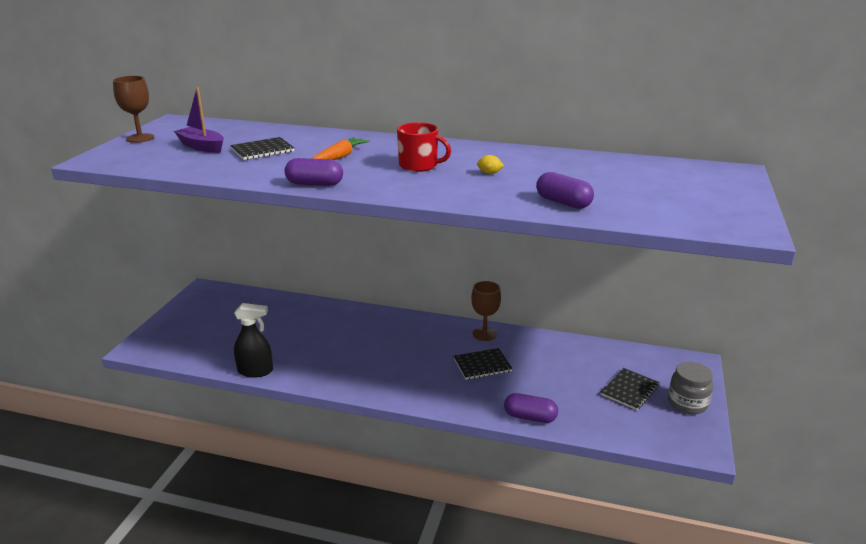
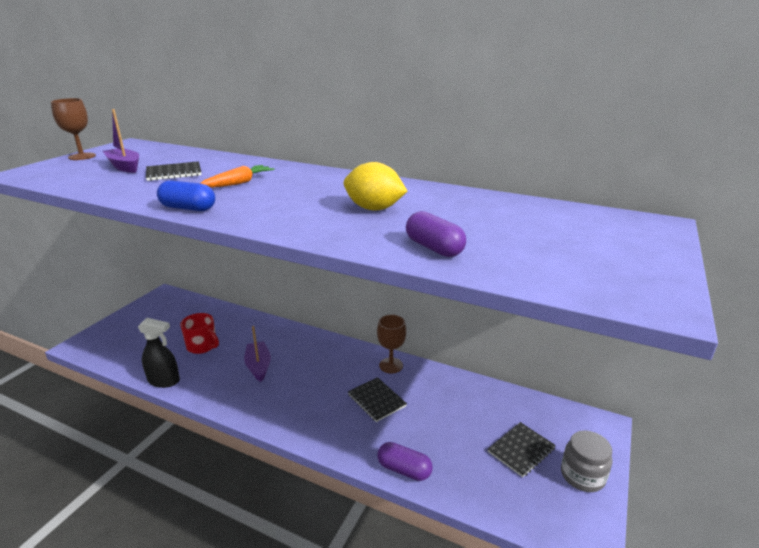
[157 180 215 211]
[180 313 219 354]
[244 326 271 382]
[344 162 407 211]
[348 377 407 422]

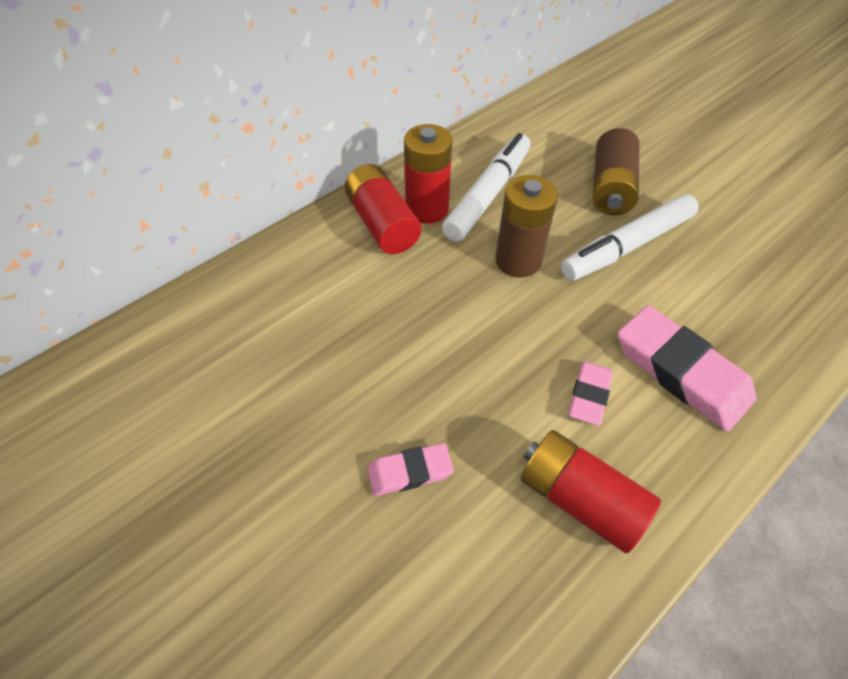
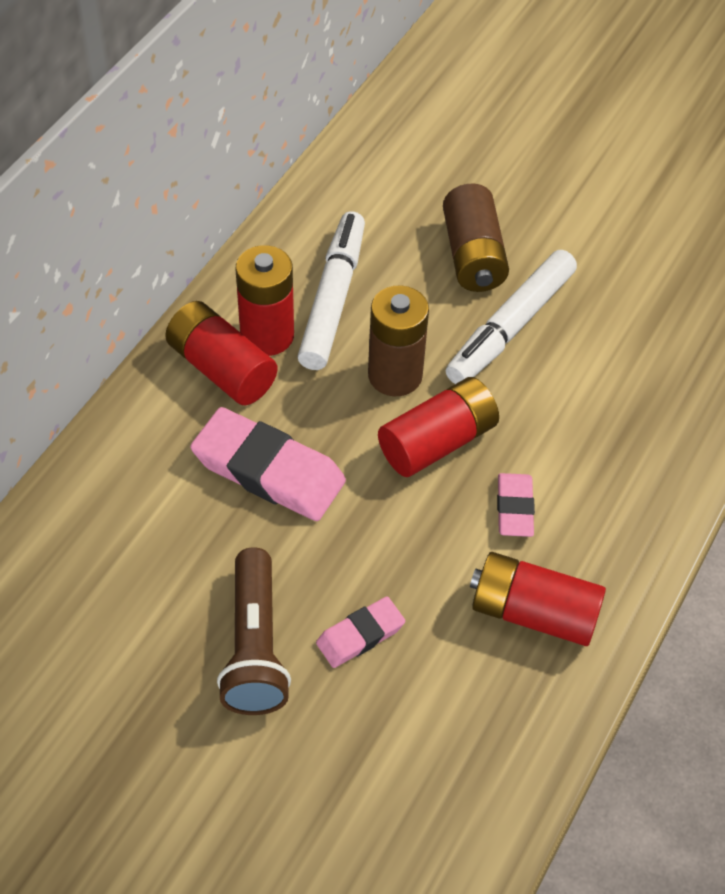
[190 407 346 521]
[217 547 291 715]
[378 377 499 477]

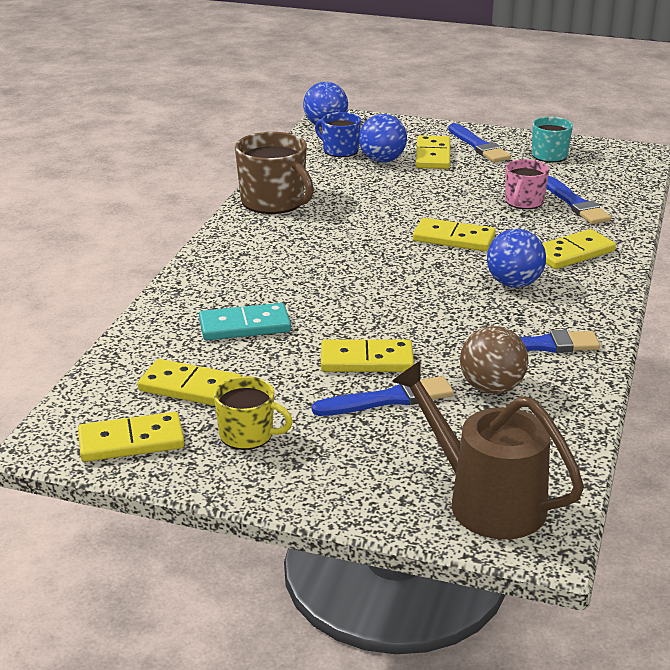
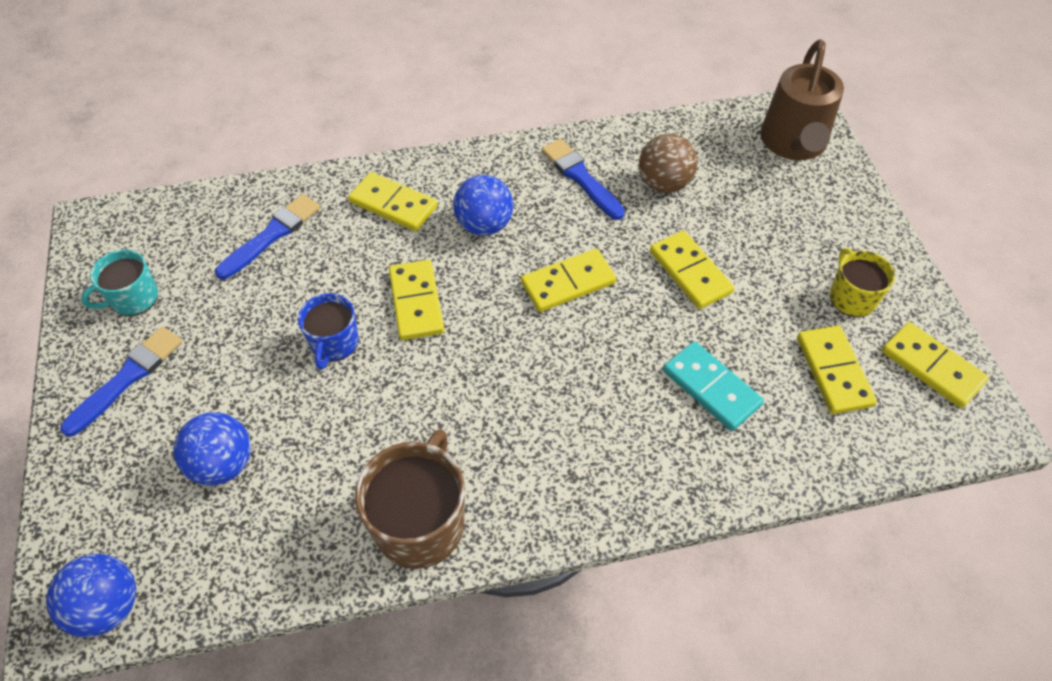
[298 293 359 370]
[521 249 617 312]
[312 376 454 416] (first image)
[505 159 549 209] (first image)

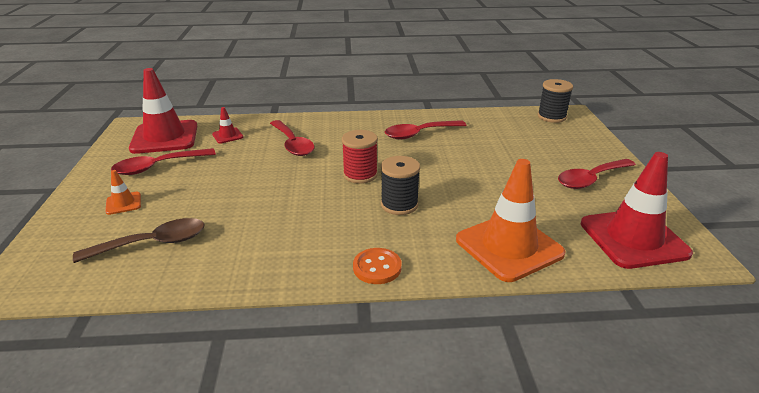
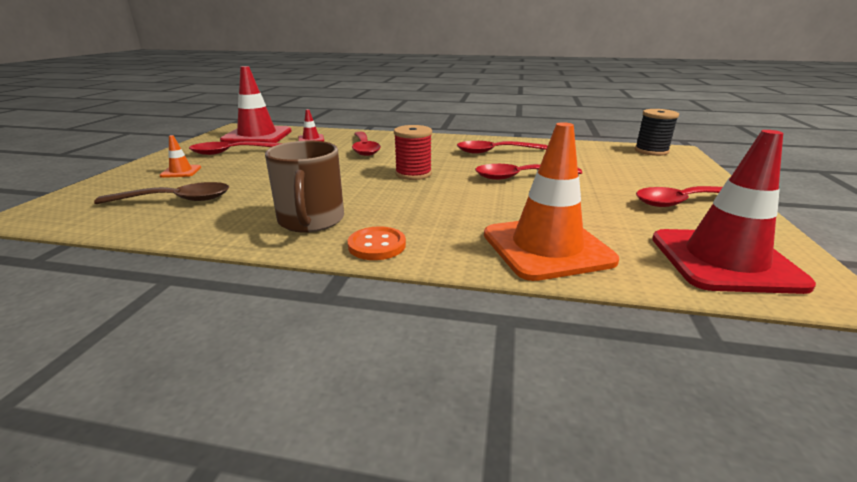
[265 140 344 232]
[475 164 582 180]
[381 156 420 215] (first image)

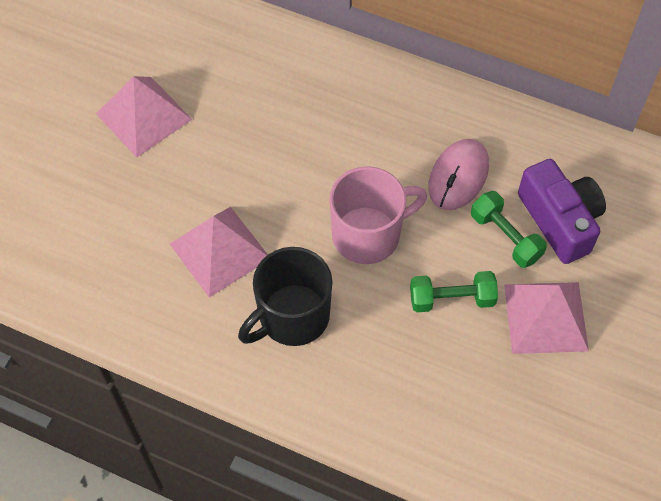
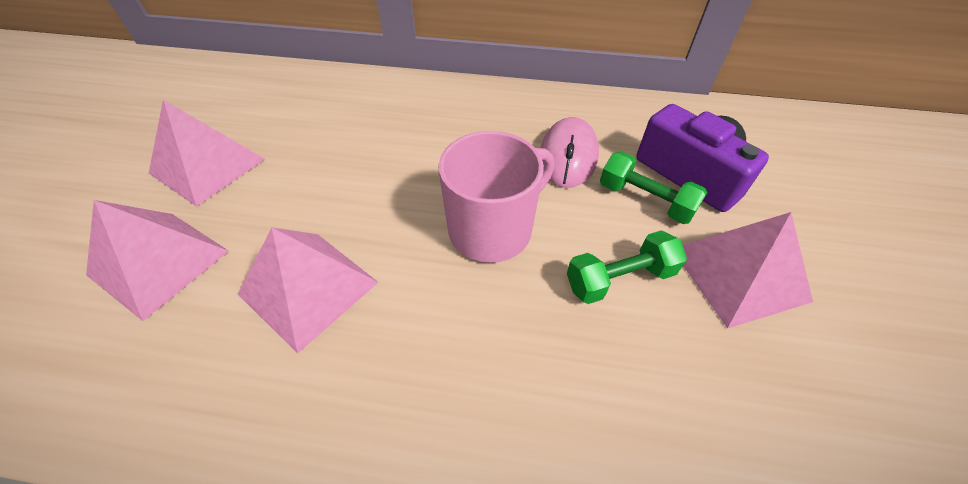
[86 200 228 321]
[238 247 333 346] (first image)

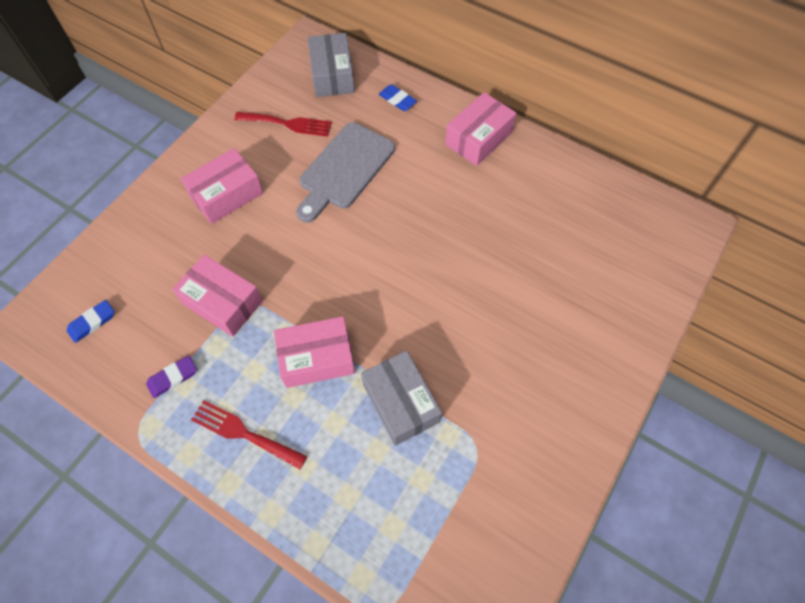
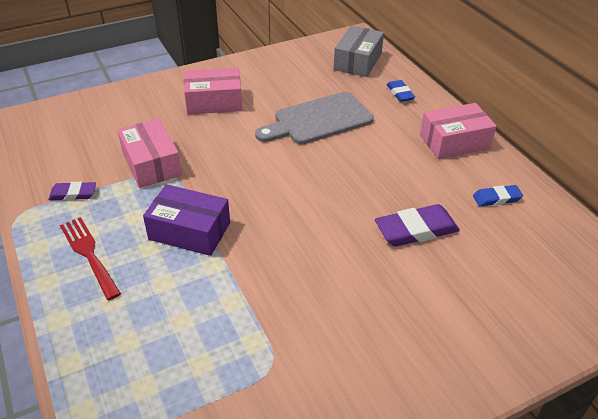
[143 184 230 256]
[375 204 460 247]
[473 185 523 207]
[234 112 332 137] (first image)
[361 351 442 446] (first image)

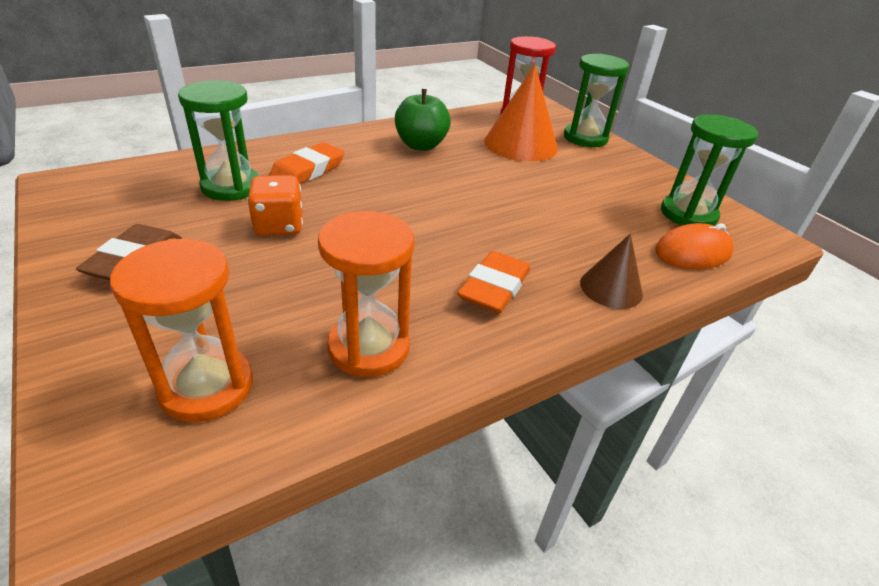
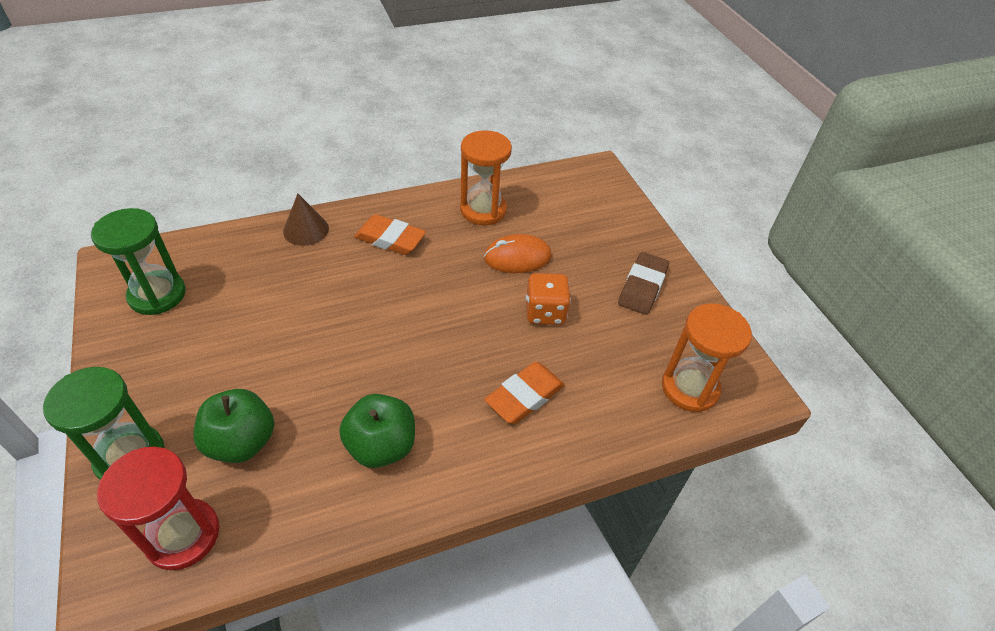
[193 389 274 463]
[354 214 426 255]
[484 234 552 273]
[662 304 752 412]
[178 80 259 201] (first image)

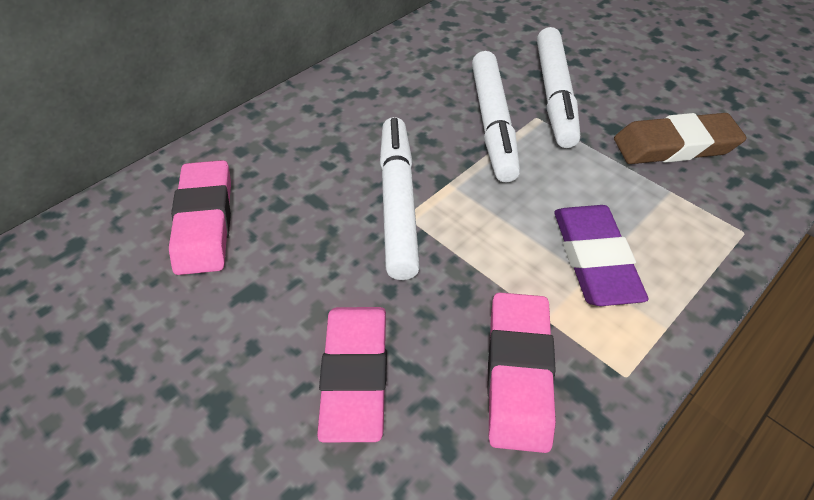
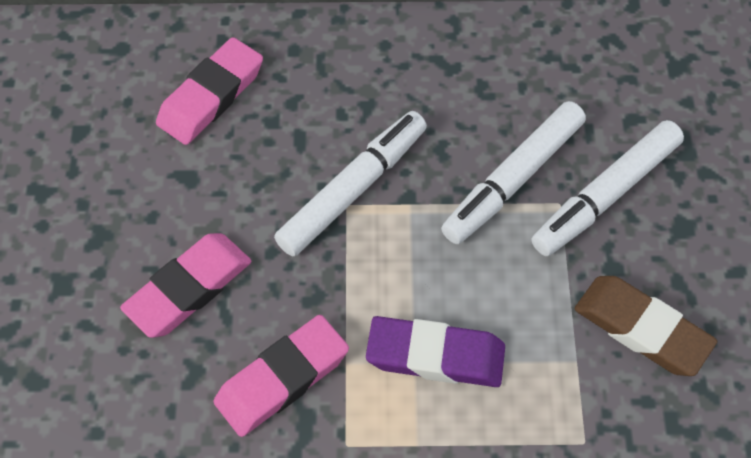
[366 316 505 387]

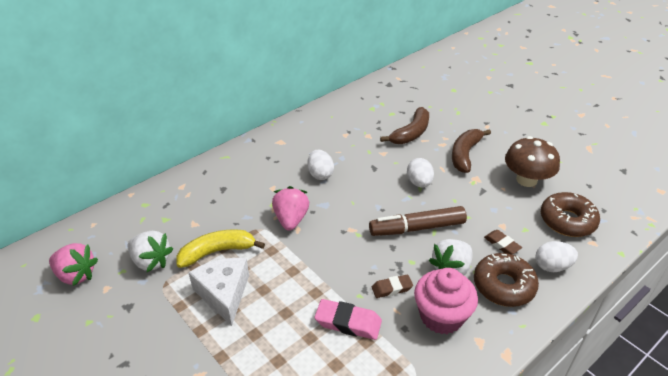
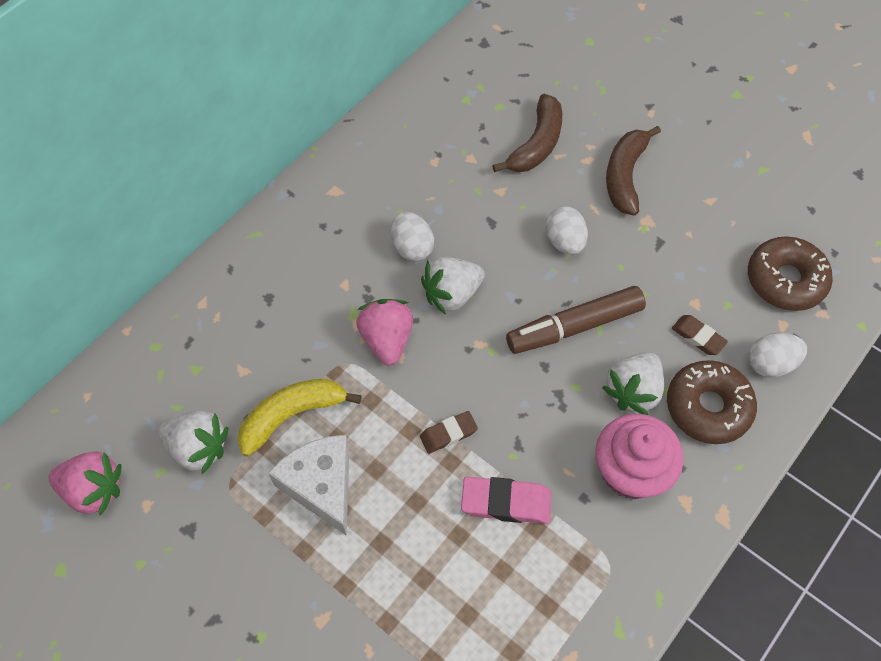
[420 411 478 454]
[421 257 485 315]
[505 136 560 187] (first image)

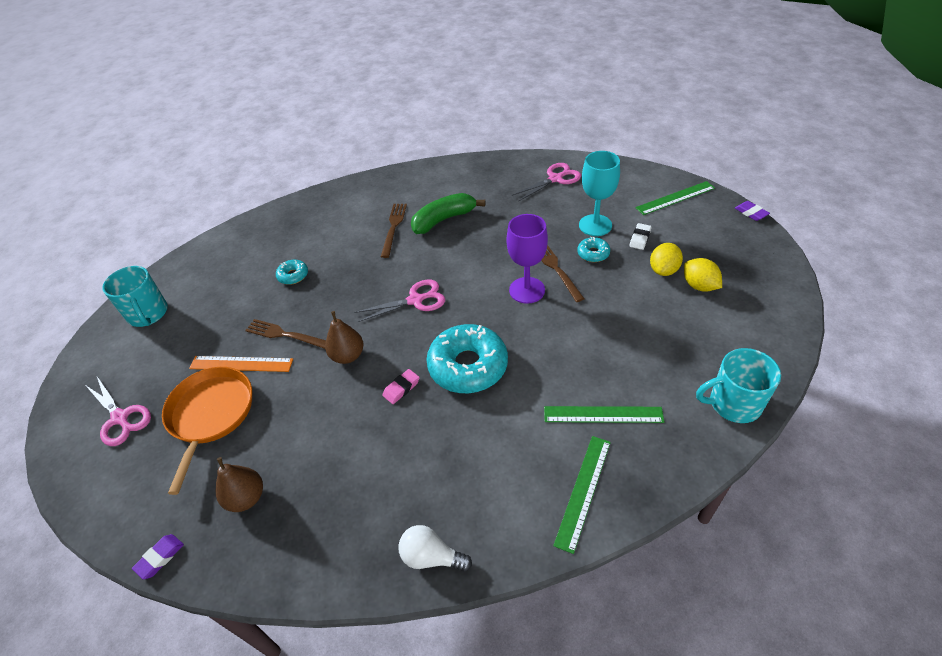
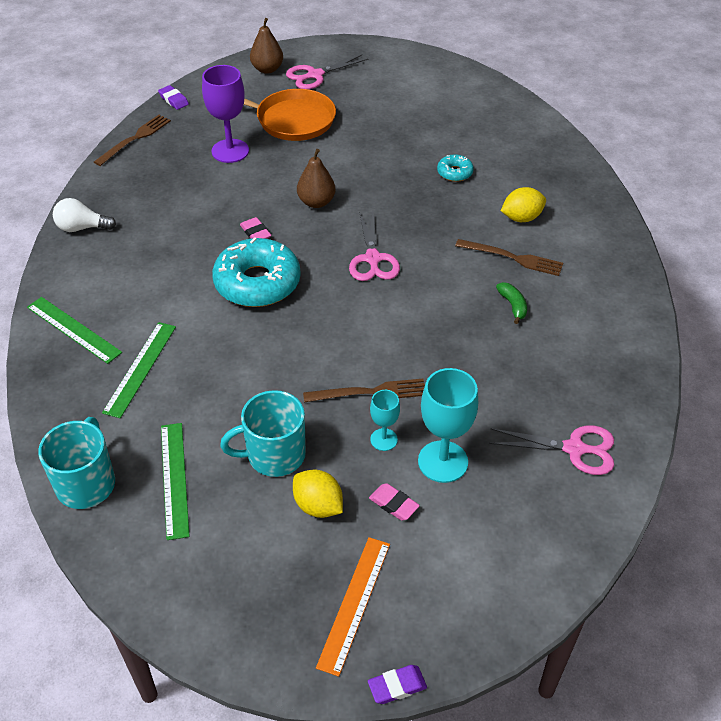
[53 198 116 232]
[94 115 171 166]
[161 423 190 540]
[202 65 249 163]
[220 390 306 477]
[250 18 283 74]
[316 537 390 677]
[369 483 420 520]
[370 390 400 451]
[489 425 614 475]
[496 282 527 324]
[501 187 546 222]

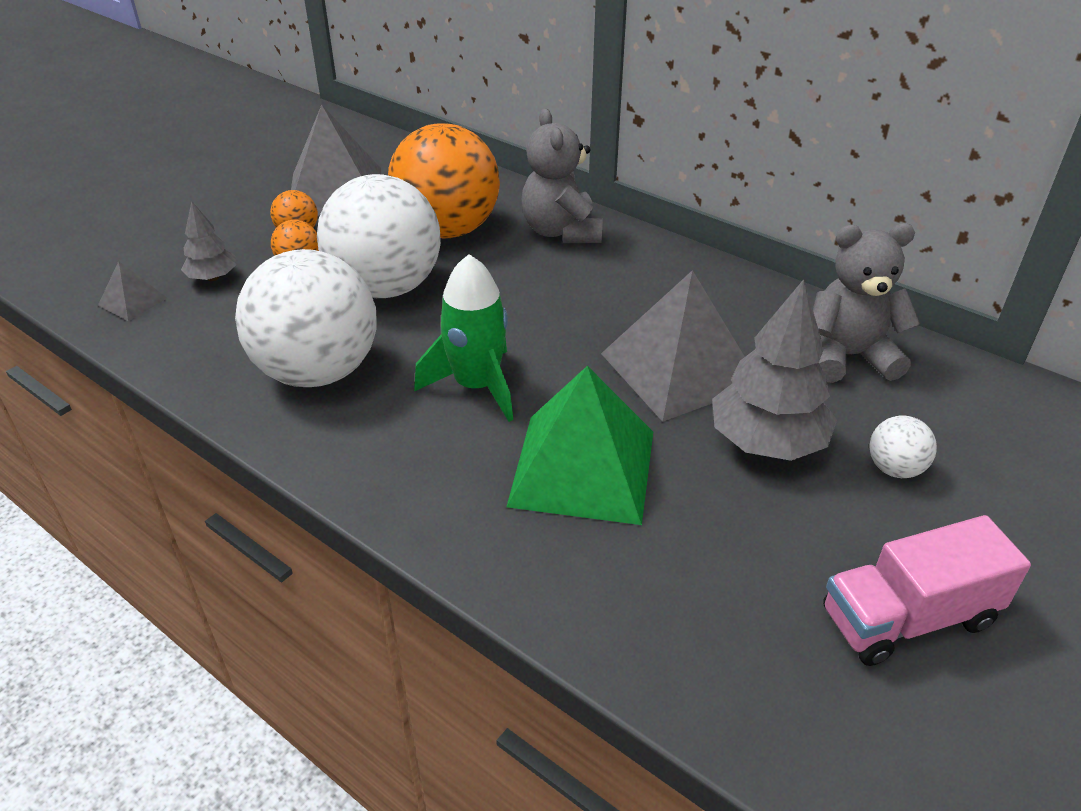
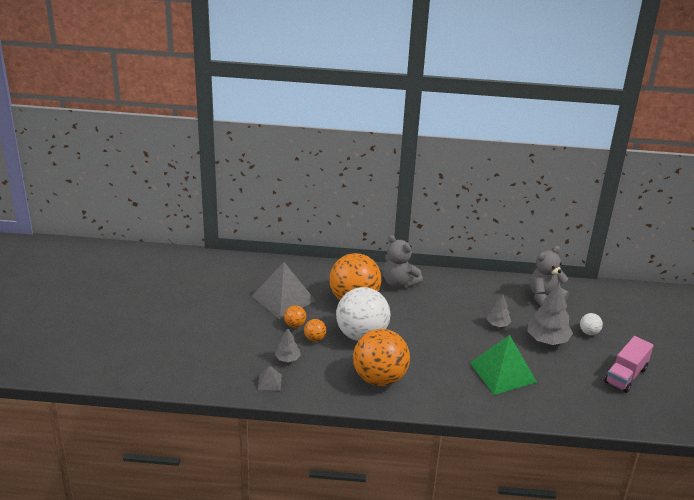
[353 329 410 386]
[487 295 511 327]
[414 254 513 422] (first image)

